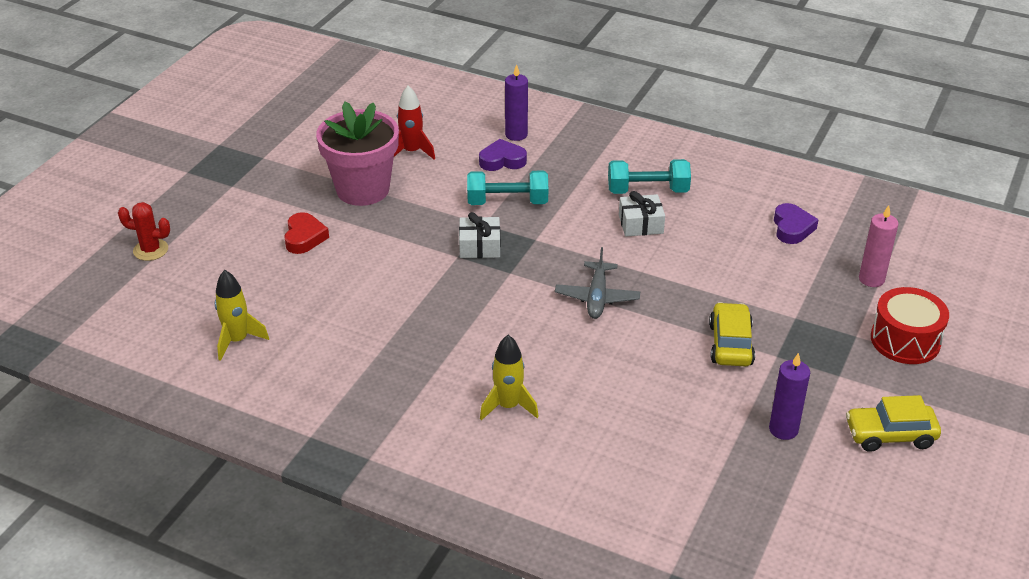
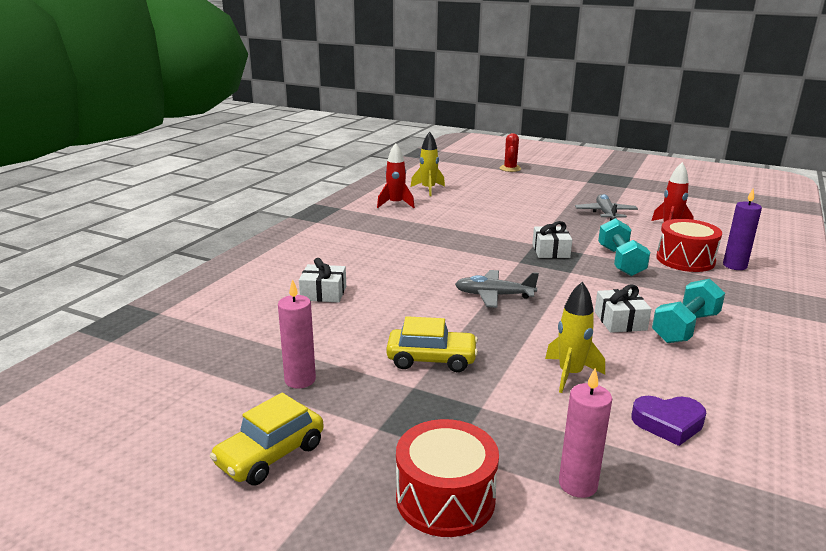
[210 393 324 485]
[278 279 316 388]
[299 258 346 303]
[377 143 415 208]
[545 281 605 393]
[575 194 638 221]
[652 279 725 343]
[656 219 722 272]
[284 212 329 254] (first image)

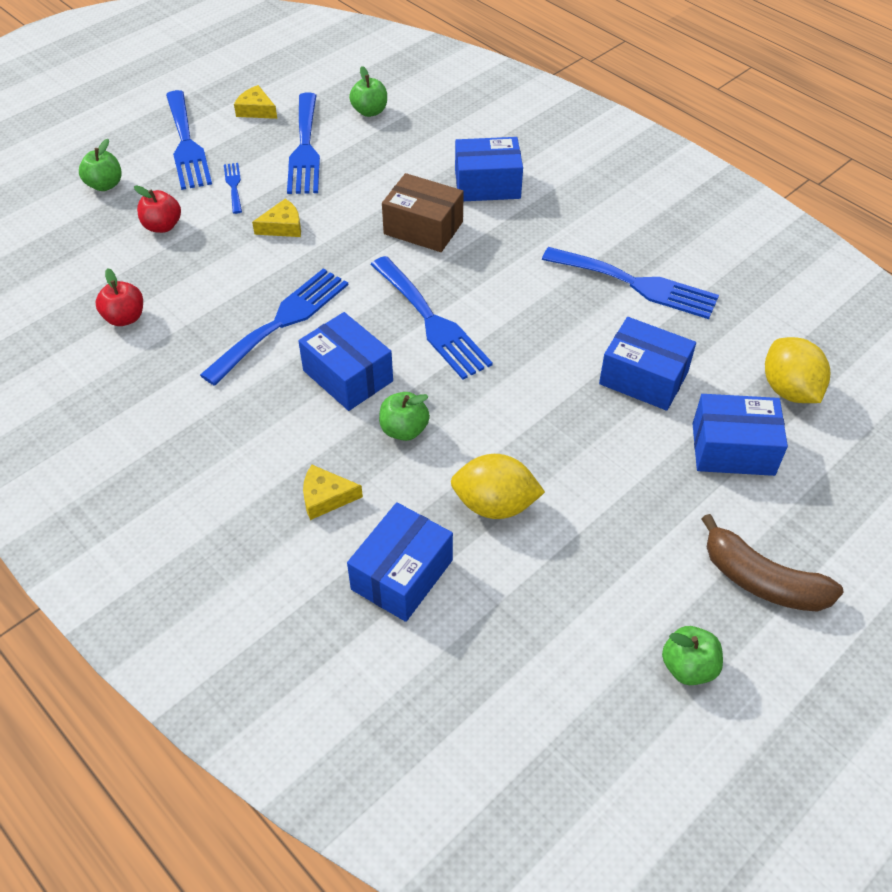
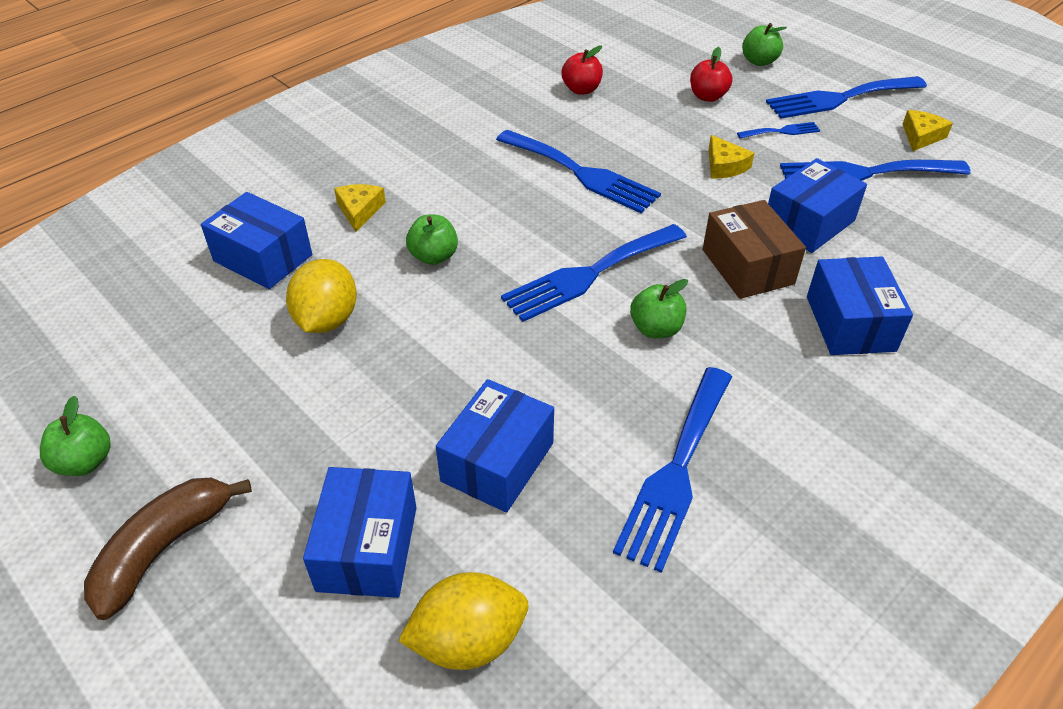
[630 279 688 338]
[703 200 806 299]
[768 158 867 253]

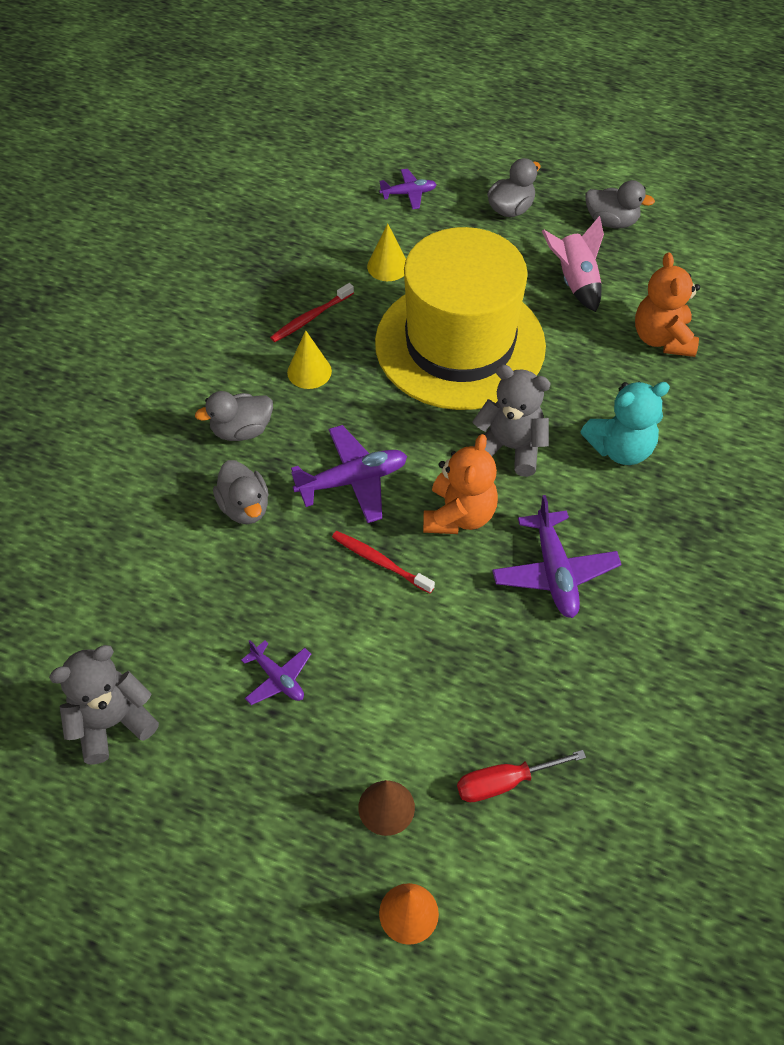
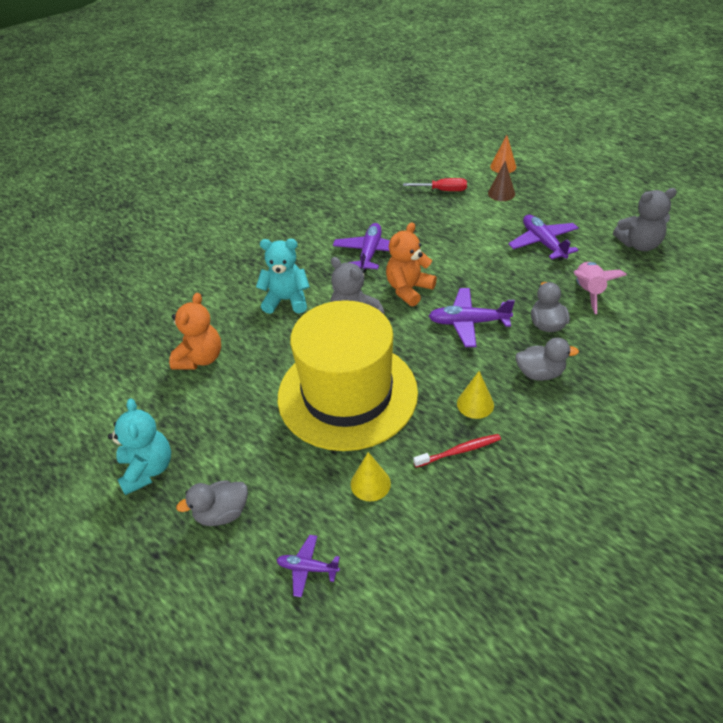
[108 398 171 495]
[508 215 579 261]
[574 262 627 314]
[332 531 435 594] (first image)

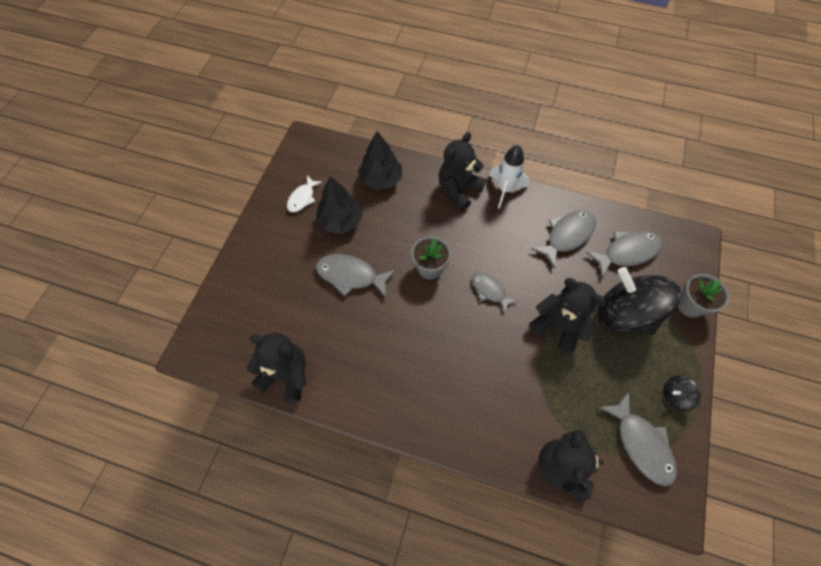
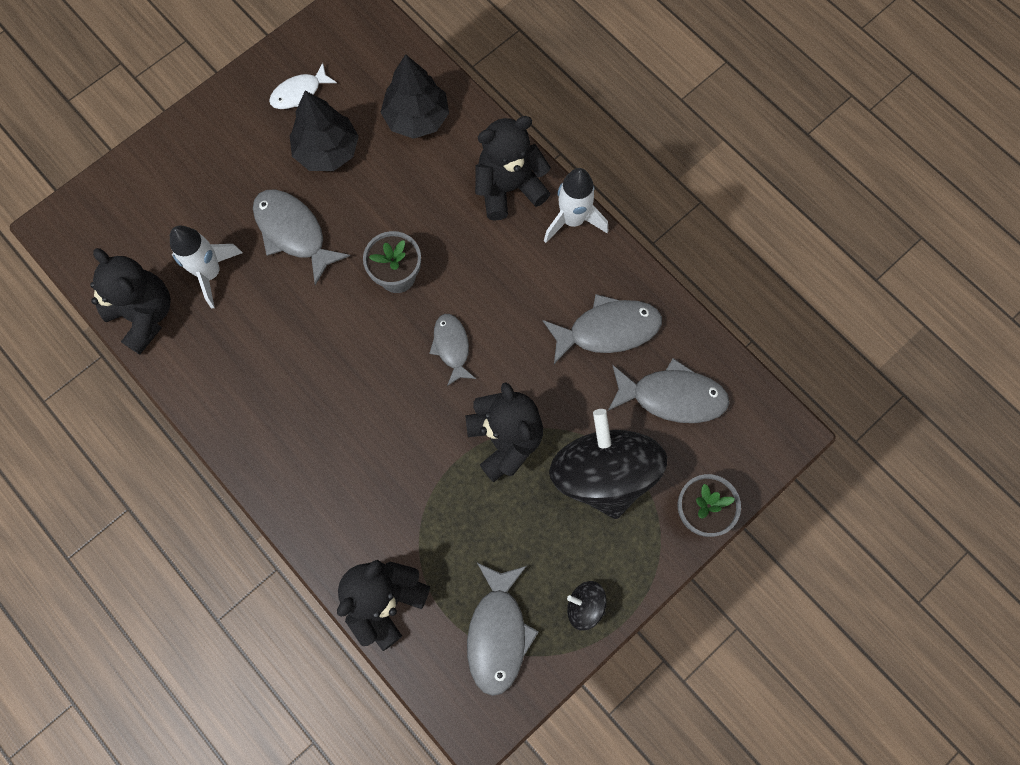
[170 225 243 309]

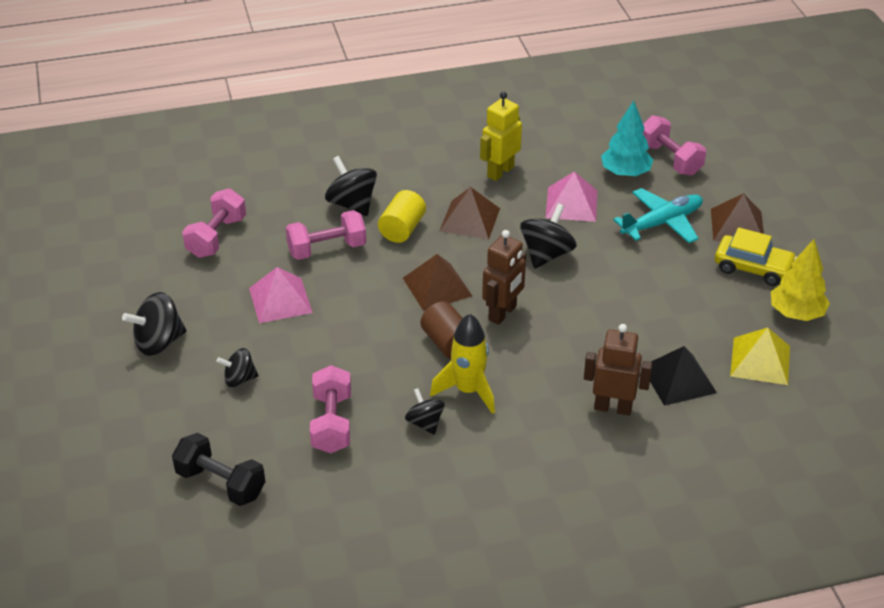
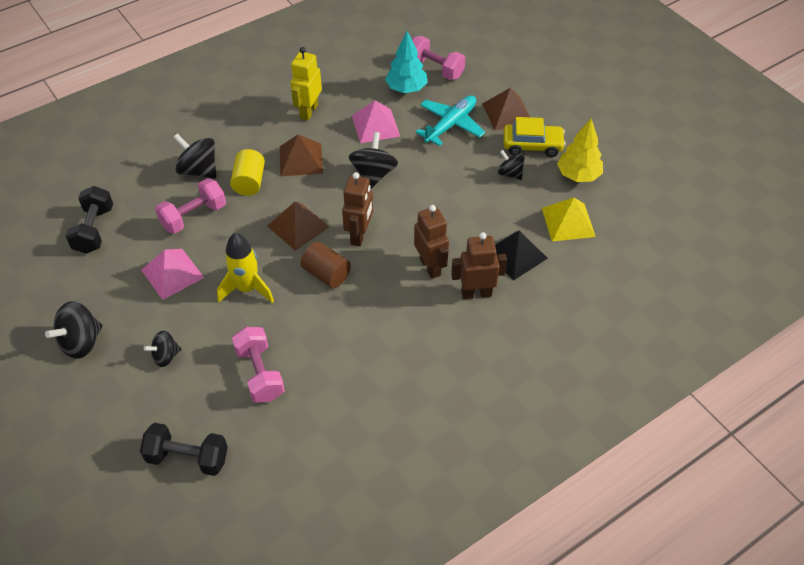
[65 186 113 254]
[217 233 274 303]
[414 205 449 279]
[498 150 525 180]

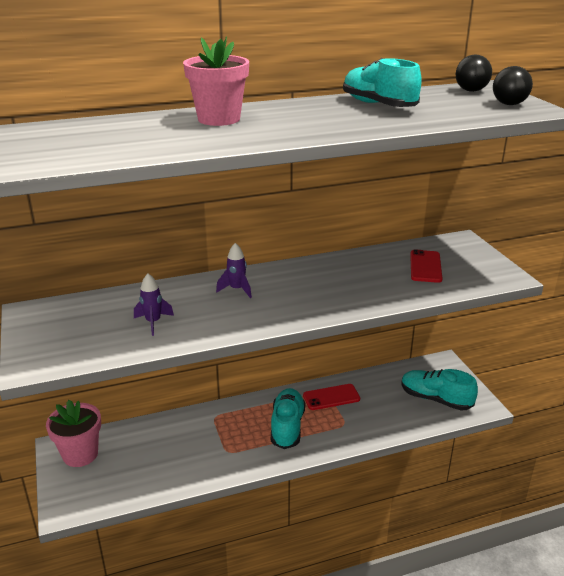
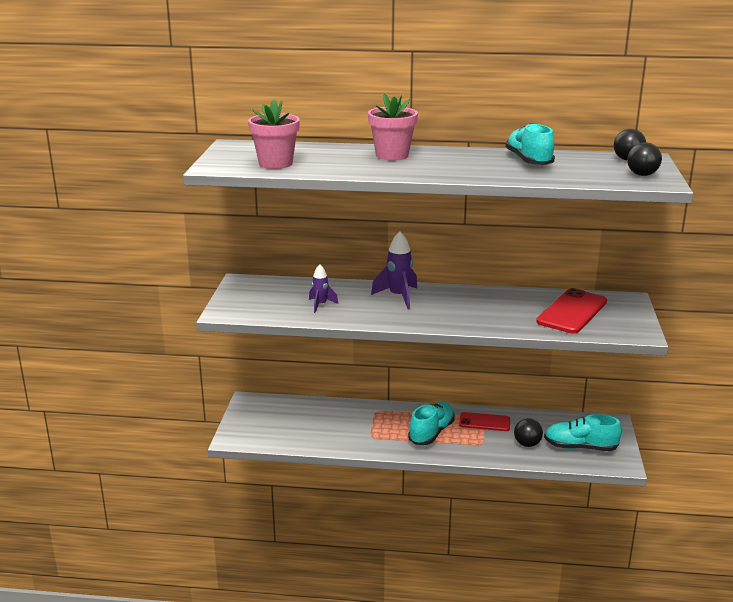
[248 99 300 169]
[371 231 417 309]
[514 418 543 447]
[536 288 607 334]
[544 414 622 451]

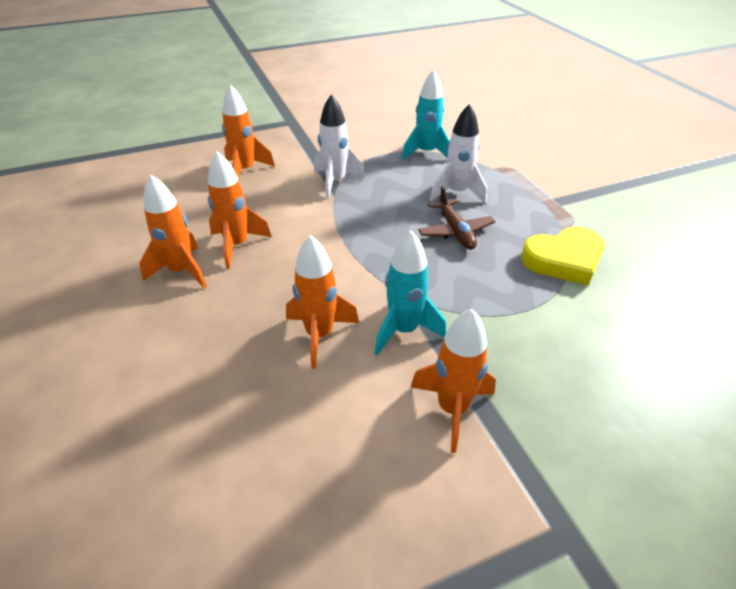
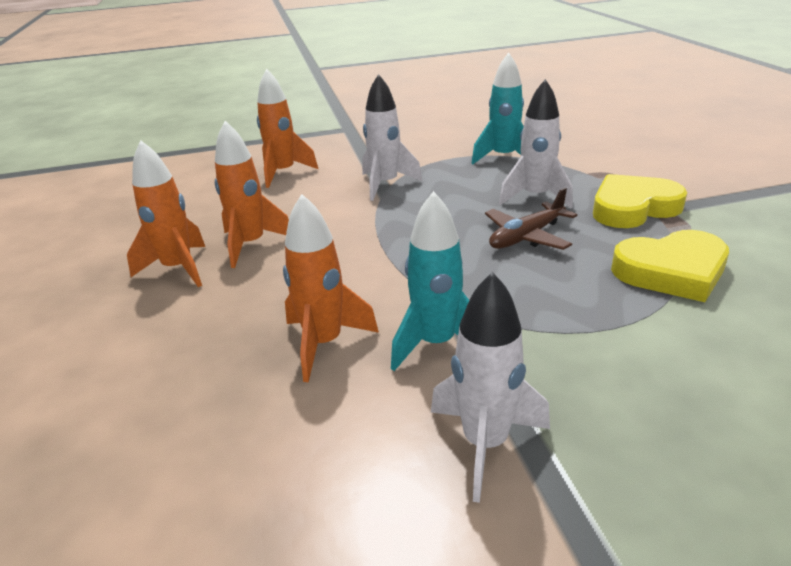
[431 272 550 503]
[485 188 577 250]
[593 174 687 228]

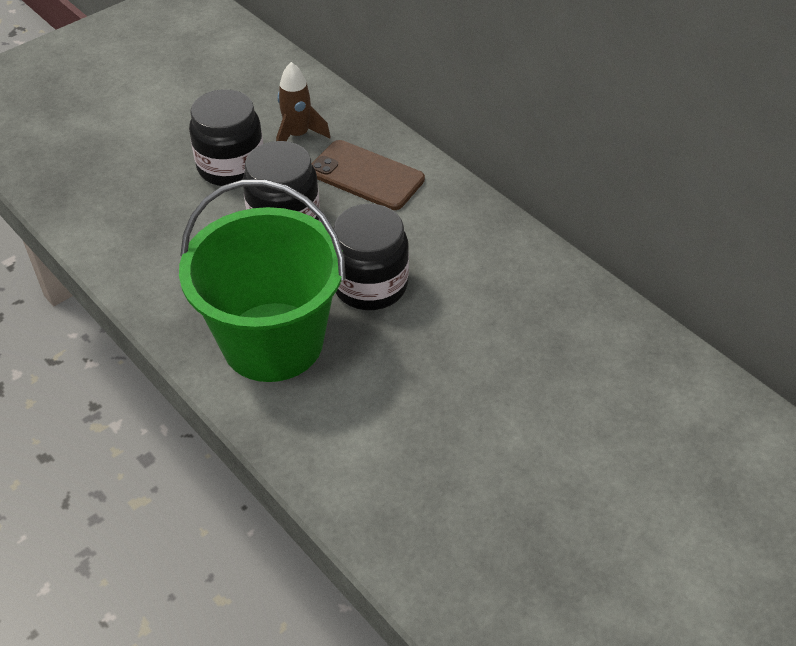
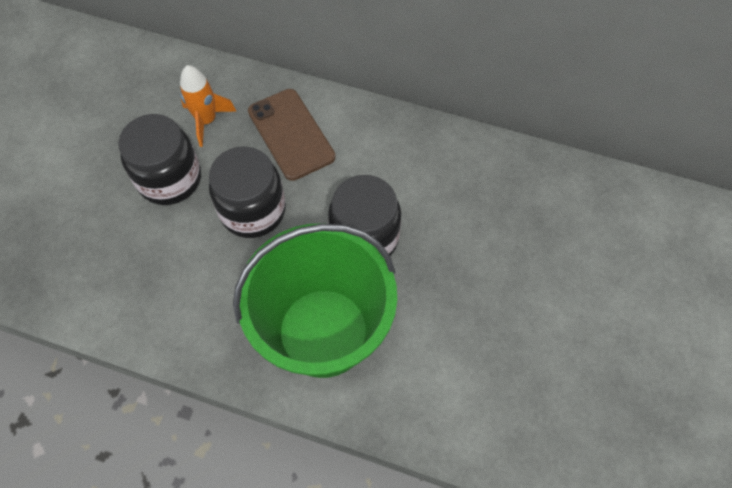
[180 65 237 147]
[248 89 336 181]

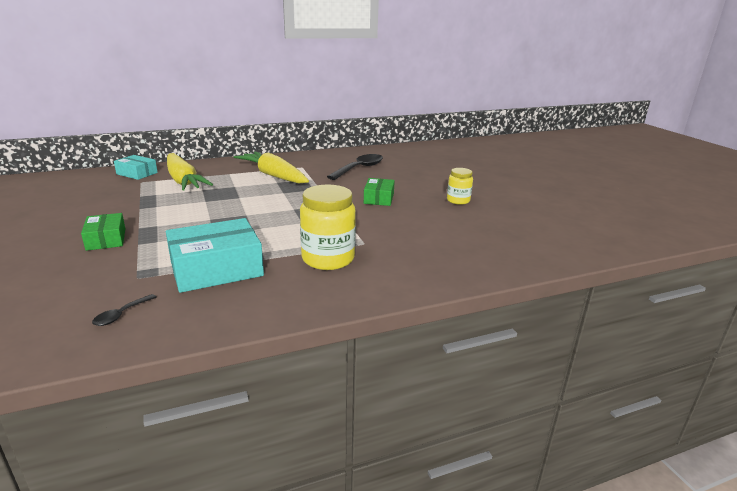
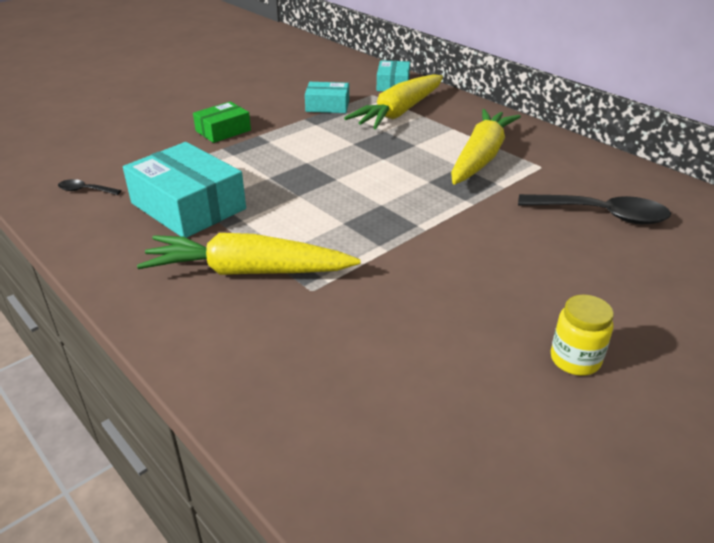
[137 233 361 275]
[305 82 349 113]
[364 178 395 206] (first image)

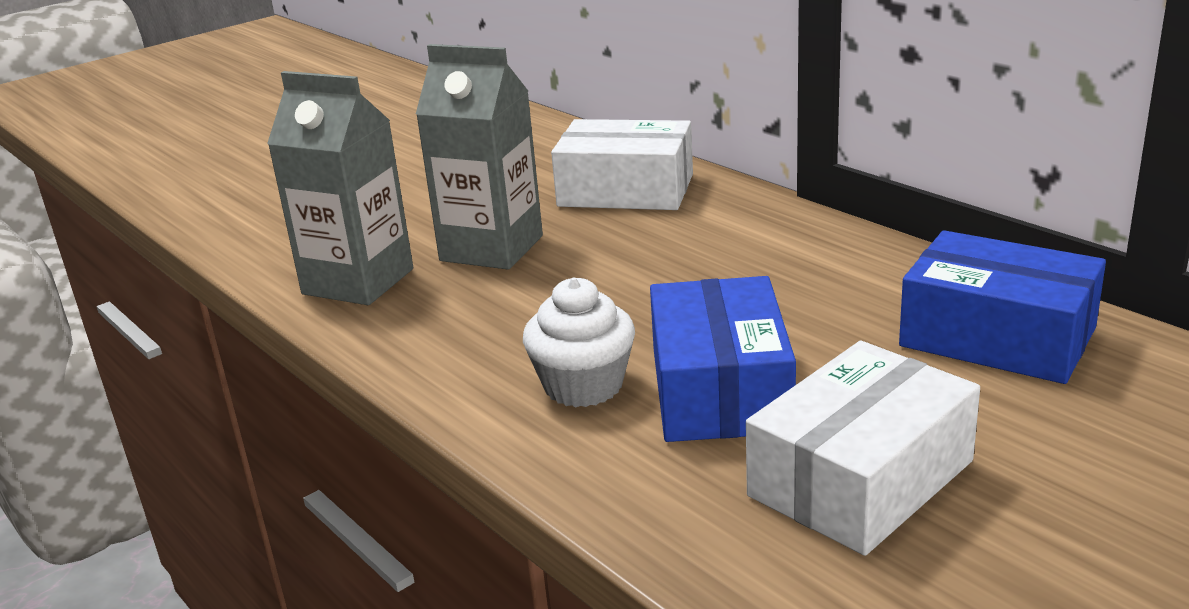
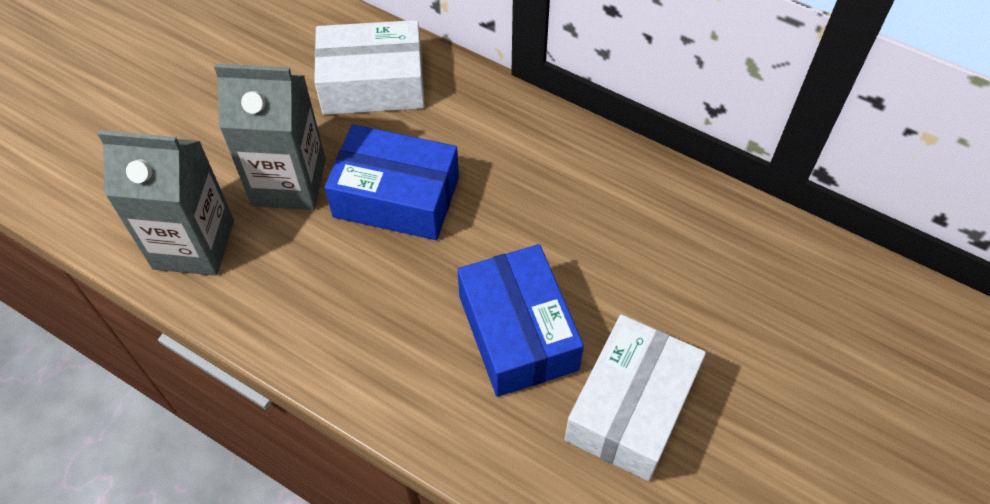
[324 124 459 240]
[523 278 635 407] (first image)

